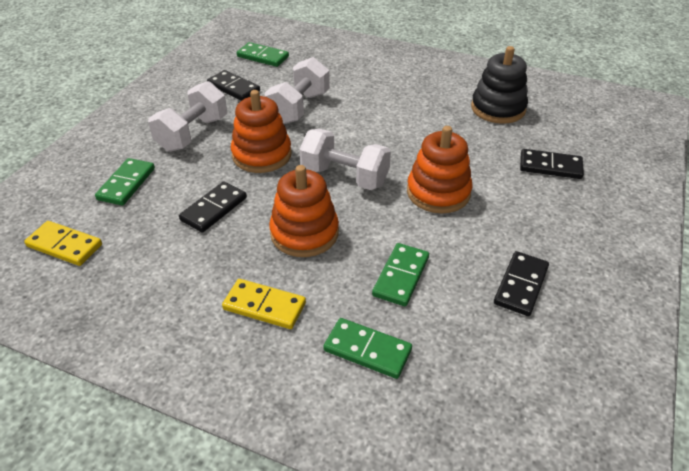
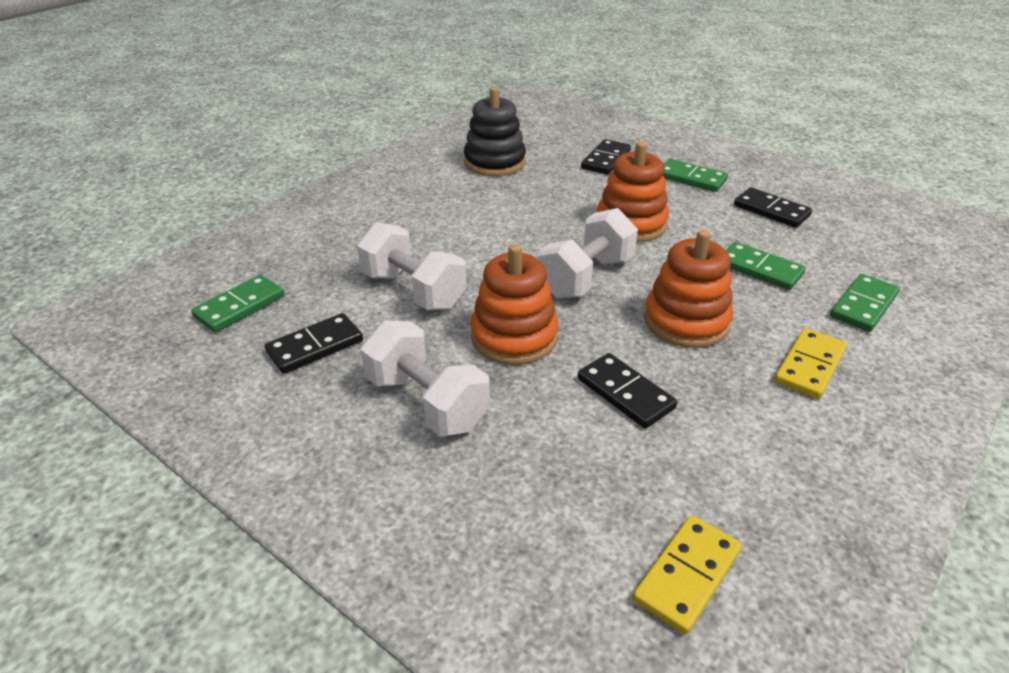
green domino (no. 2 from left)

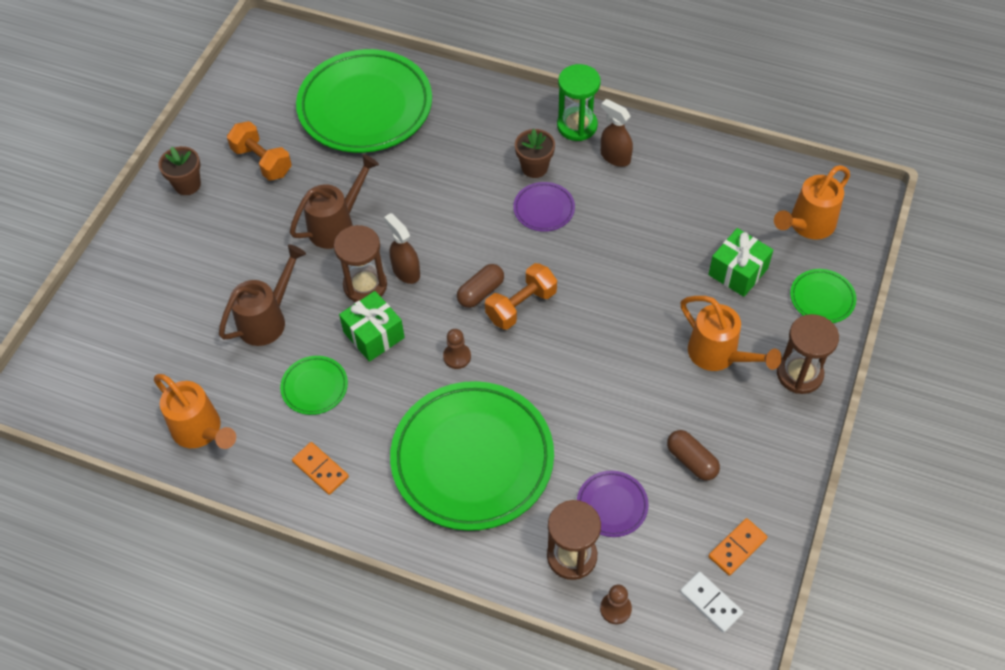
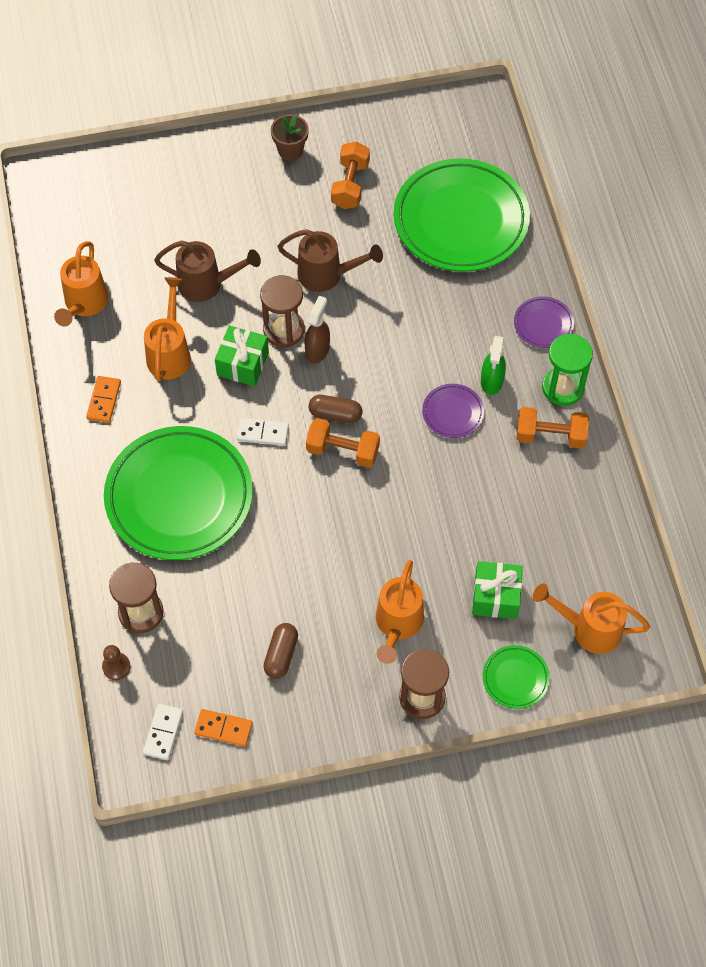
orange watering can (no. 2 from left)
white domino (no. 2 from left)
green spray bottle
purple plate (no. 2 from left)
orange dumbbell (no. 3 from left)

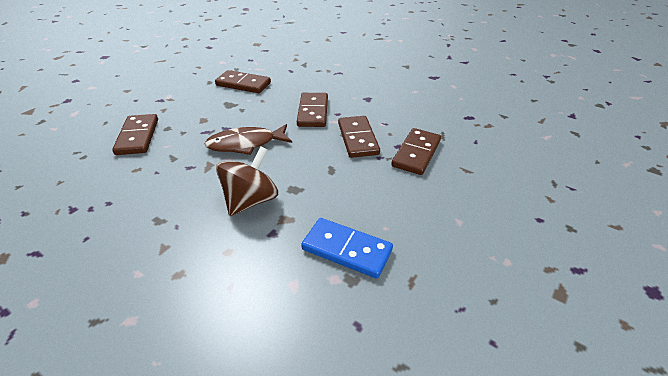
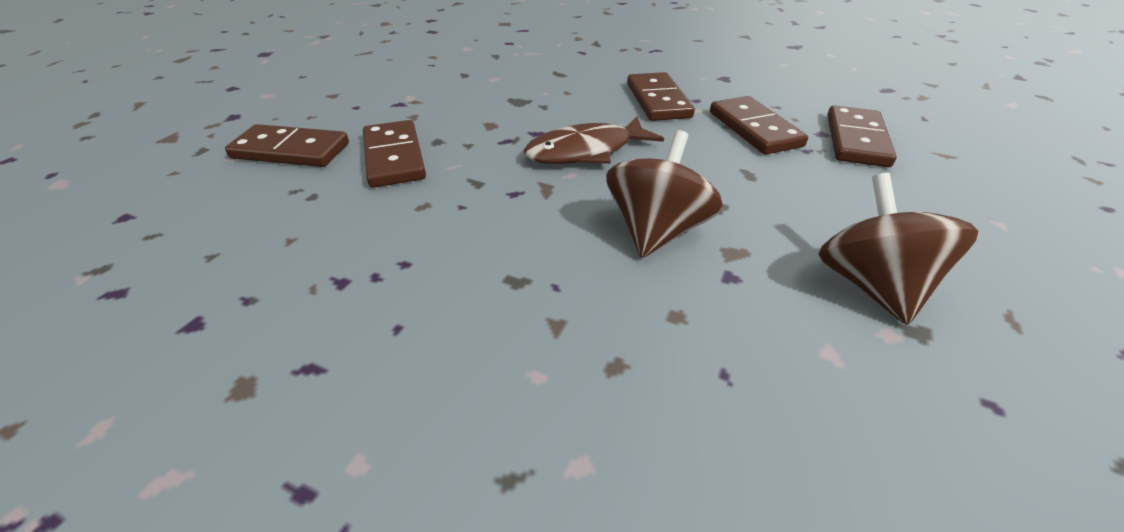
brown domino (no. 1 from left)
brown spinning top (no. 2 from left)

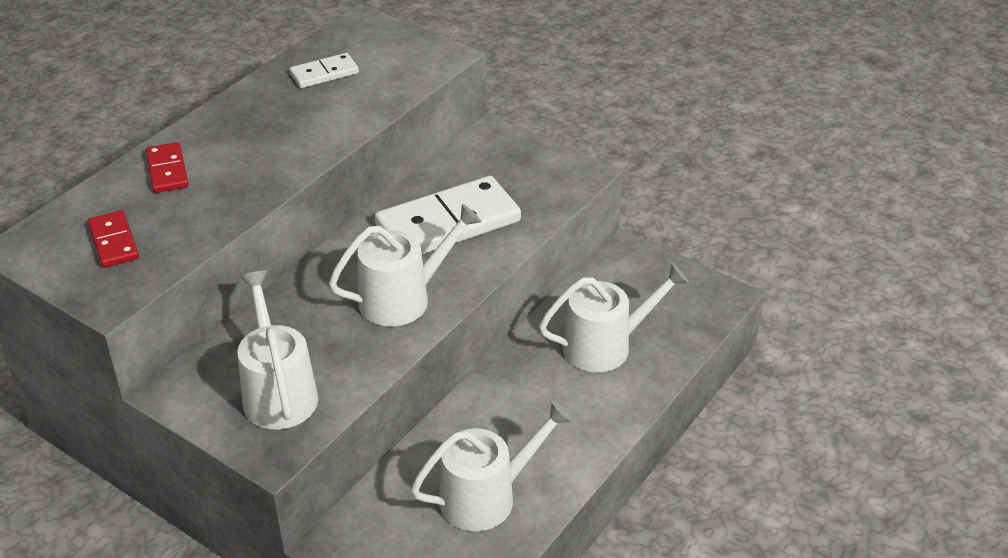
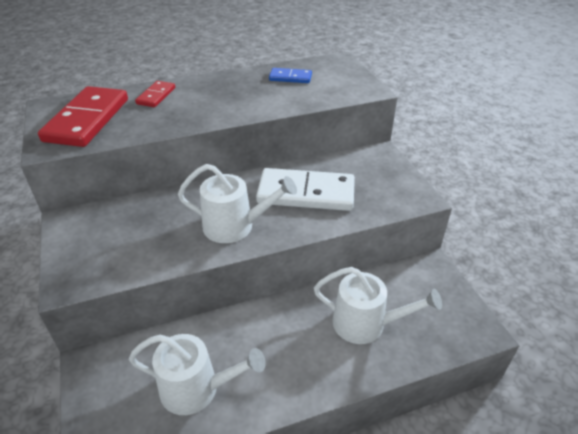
red domino (no. 1 from left)
blue domino
white watering can (no. 1 from left in the first image)

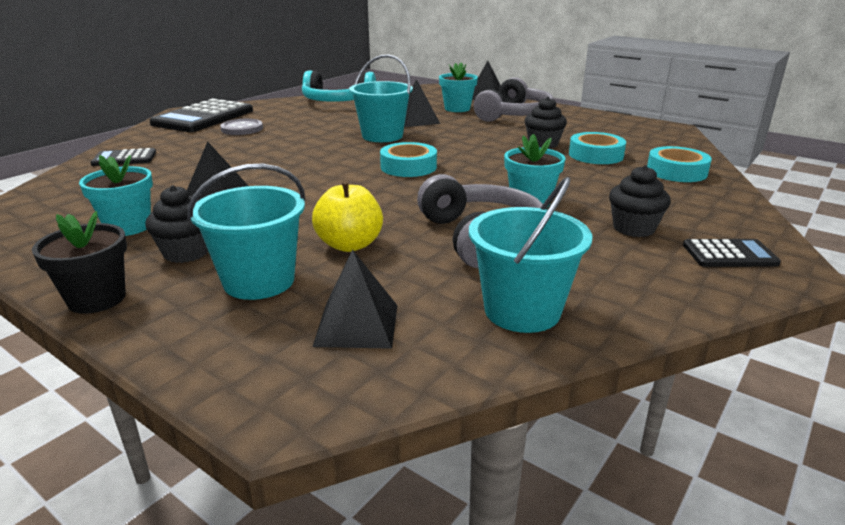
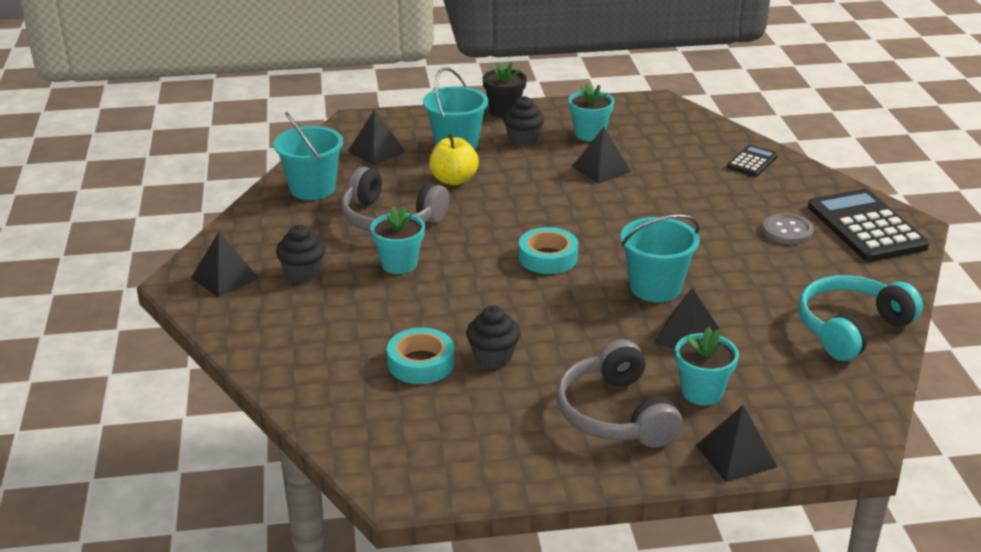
black pyramid (no. 1 from left)
turquoise tape (no. 3 from left in the first image)

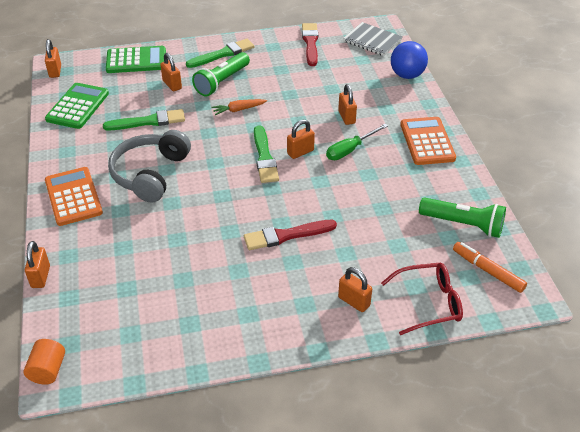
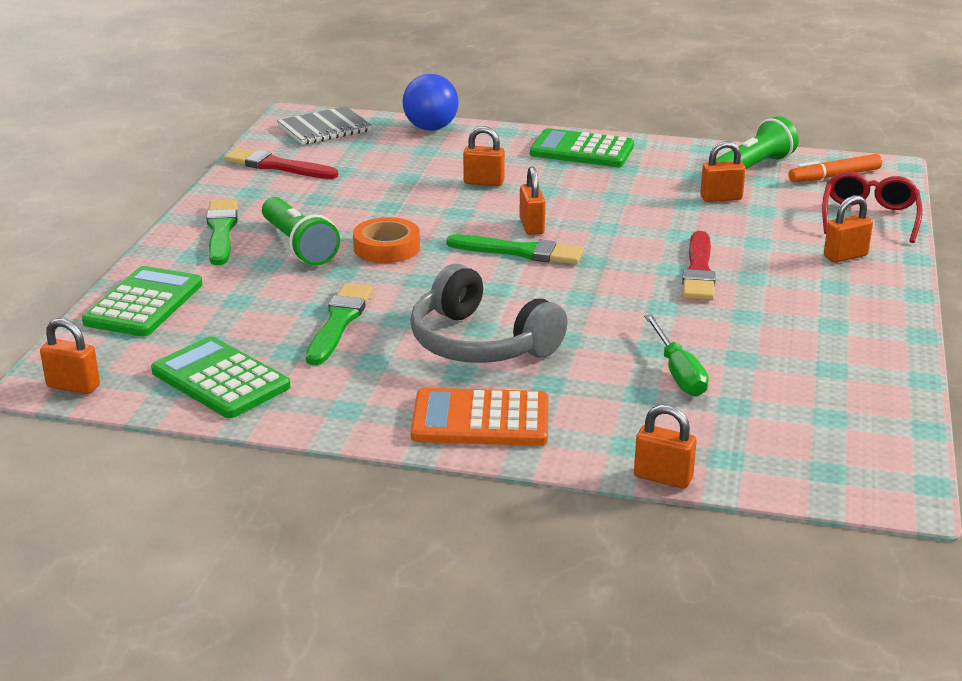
orange tape
green calculator (no. 3 from left)
green screwdriver
orange padlock (no. 5 from left)
orange cylinder

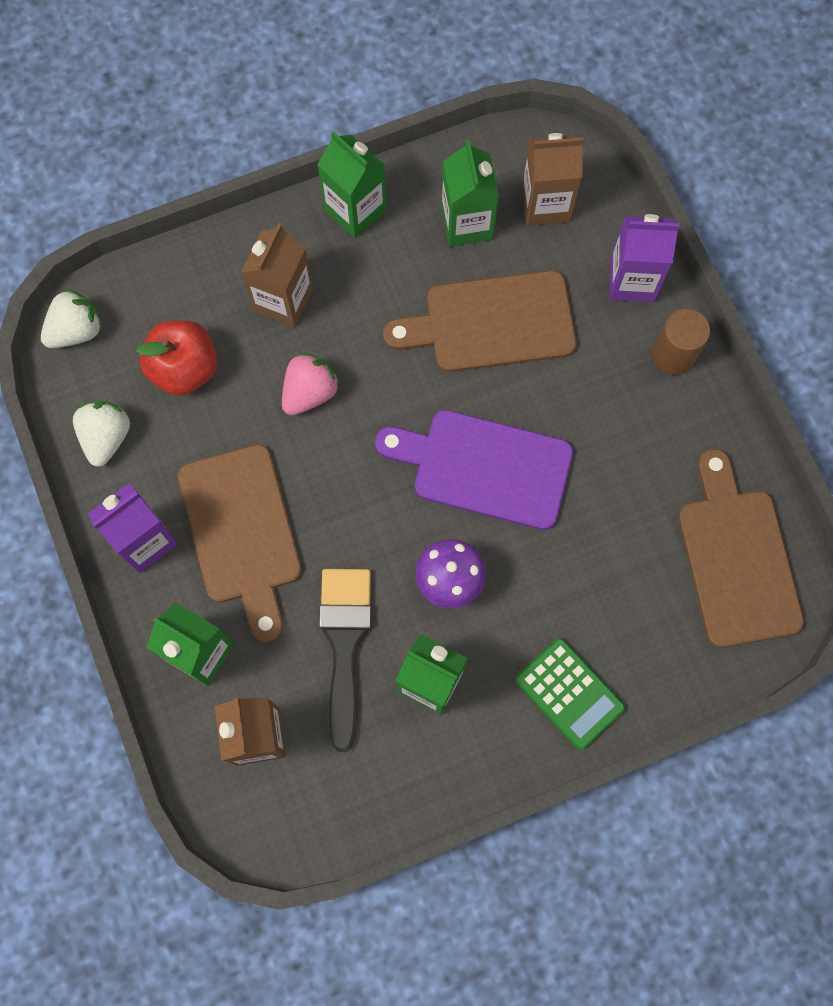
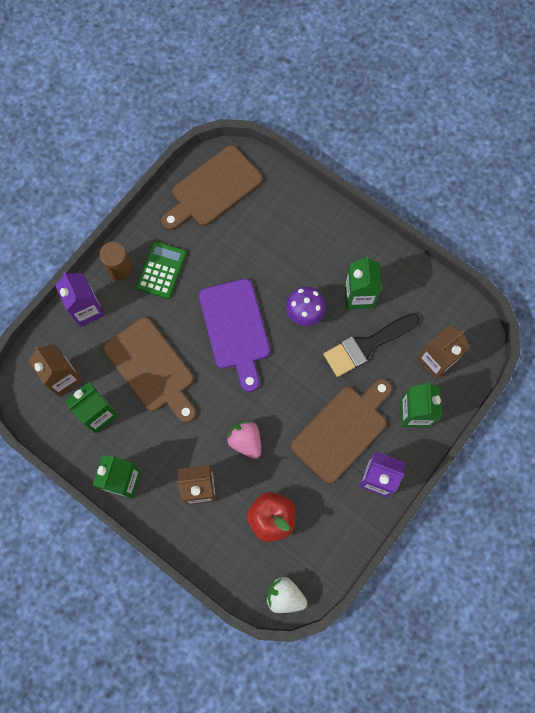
green calculator
pink strawberry
white strawberry (no. 2 from left in the first image)

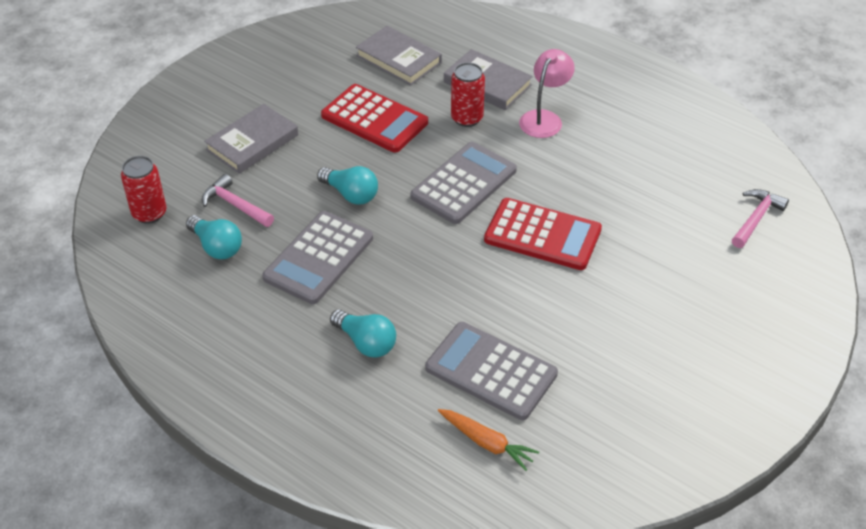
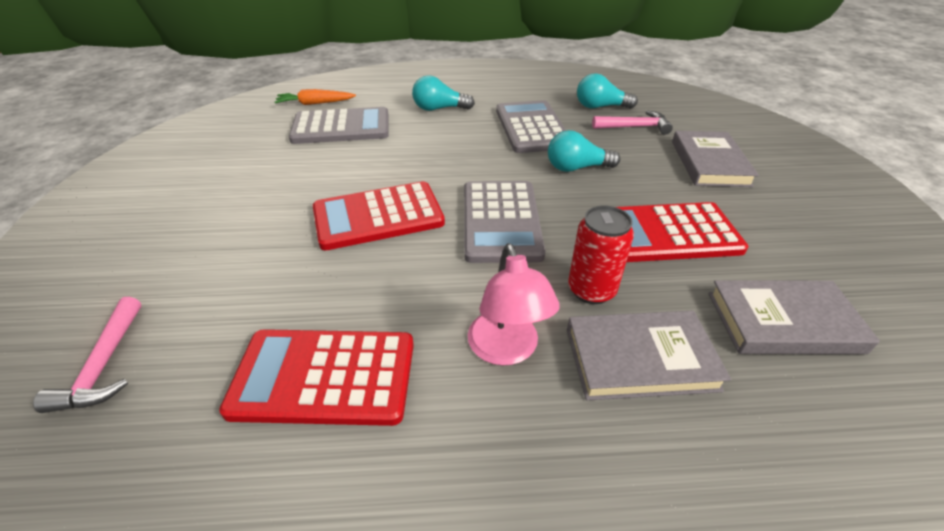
red calculator (no. 1 from left)
red can (no. 1 from left in the first image)

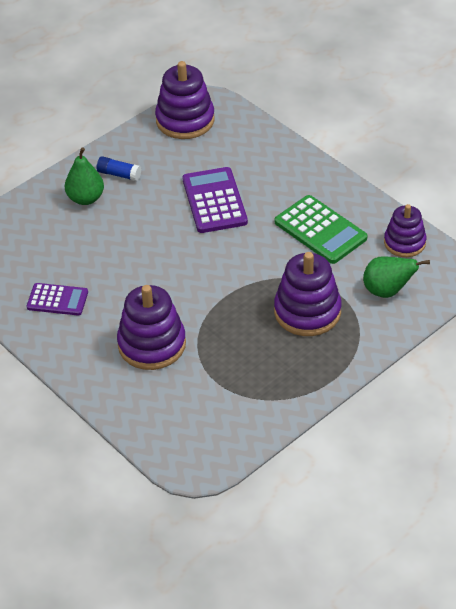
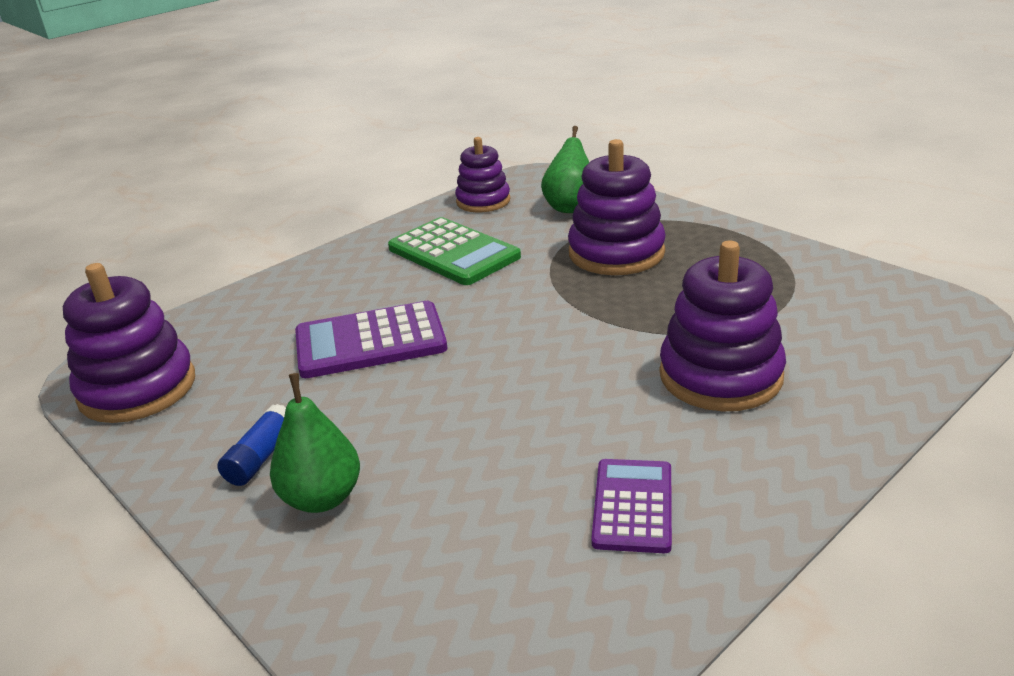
green calculator

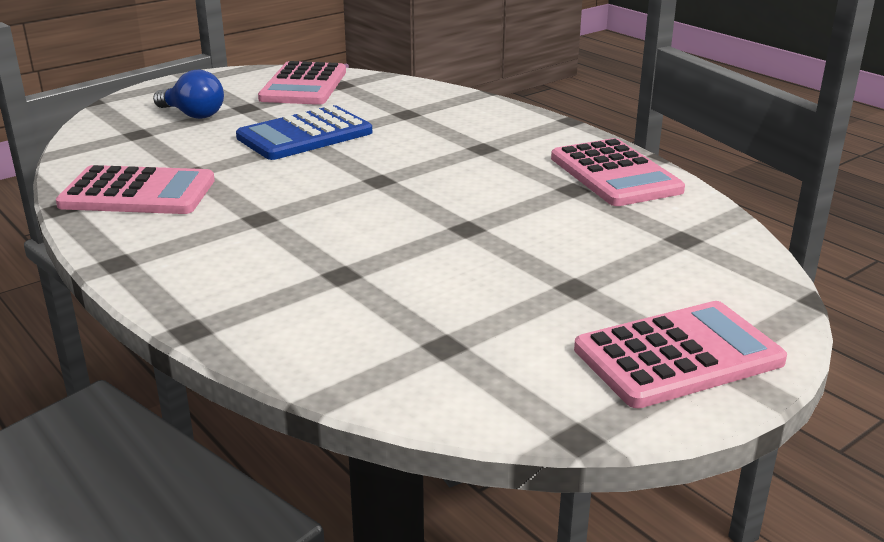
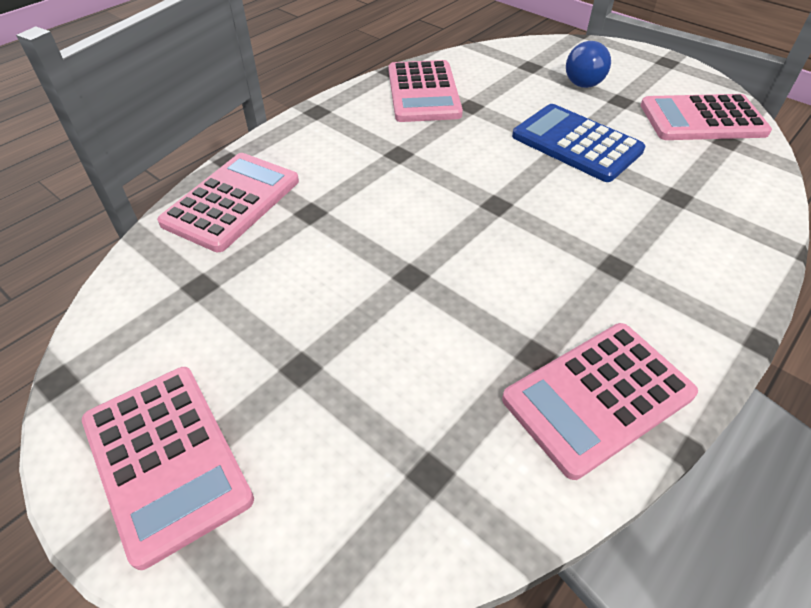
pink calculator (no. 2 from left)

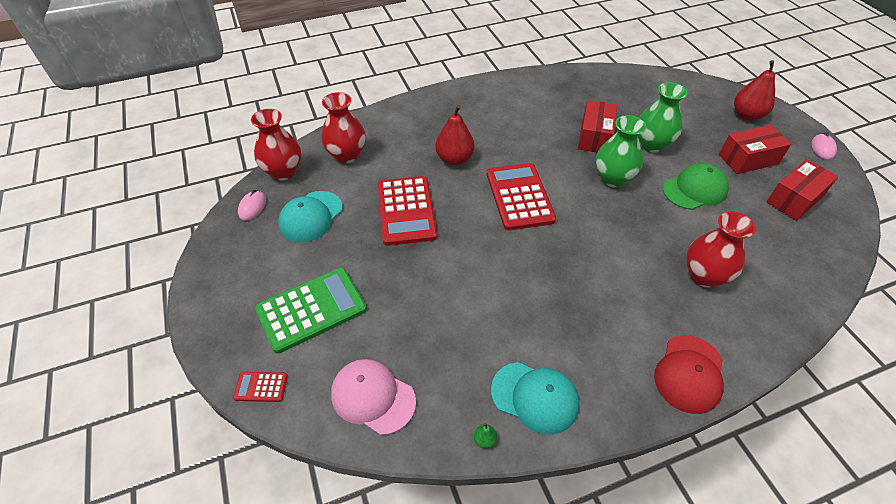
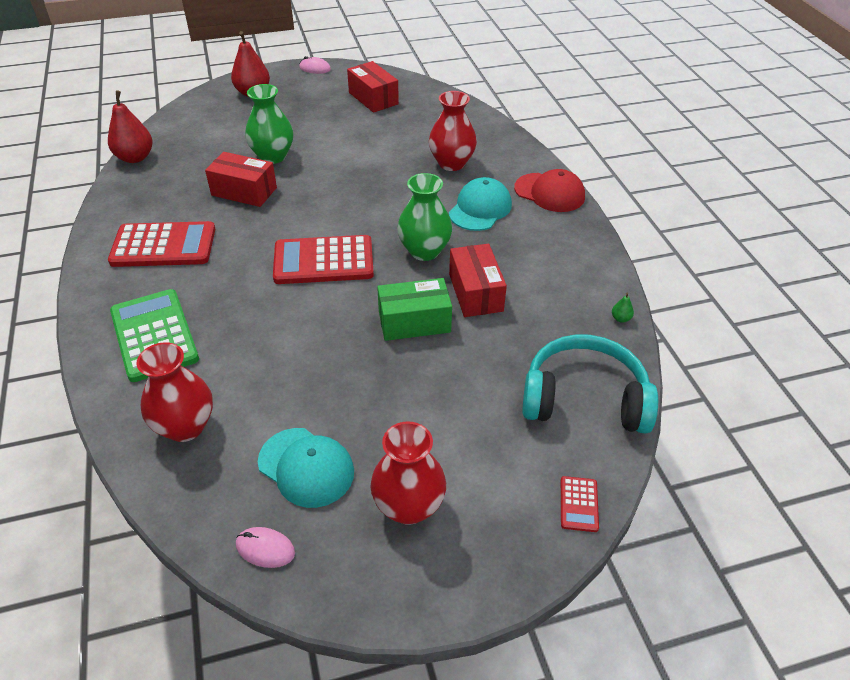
red pear (no. 1 from left)
red calculator (no. 1 from left)
green calculator
red vase (no. 2 from left)
green box
green vase (no. 2 from left)
turquoise cap (no. 2 from left)
red box (no. 3 from left)
turquoise headphones
green cap

